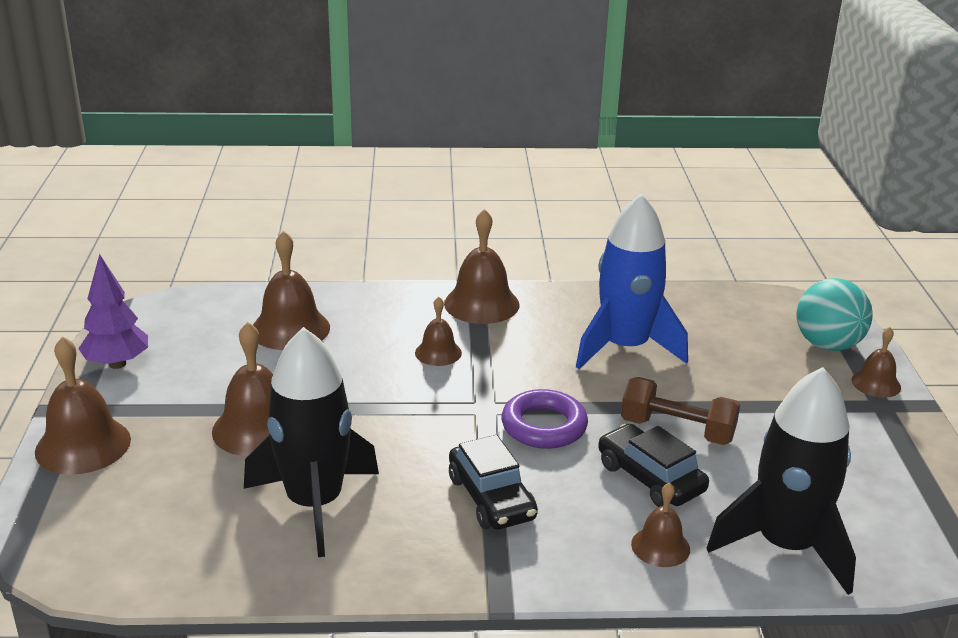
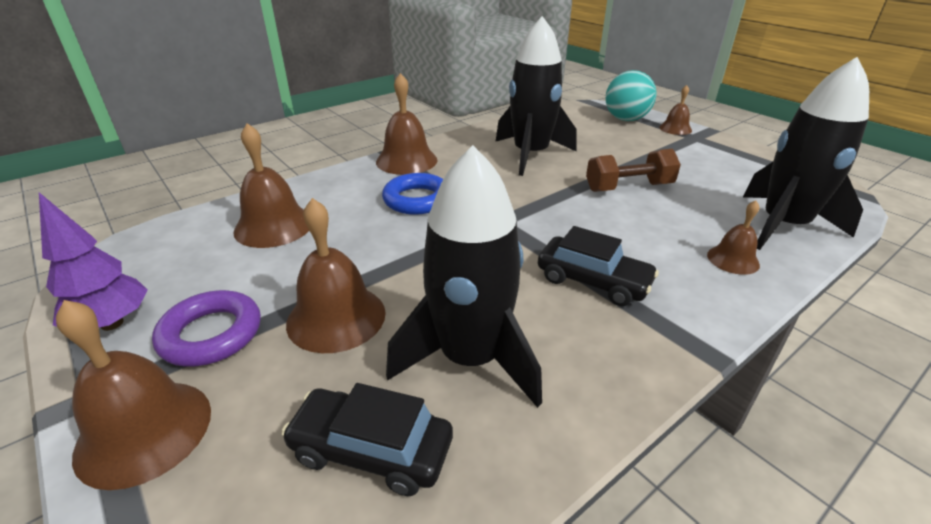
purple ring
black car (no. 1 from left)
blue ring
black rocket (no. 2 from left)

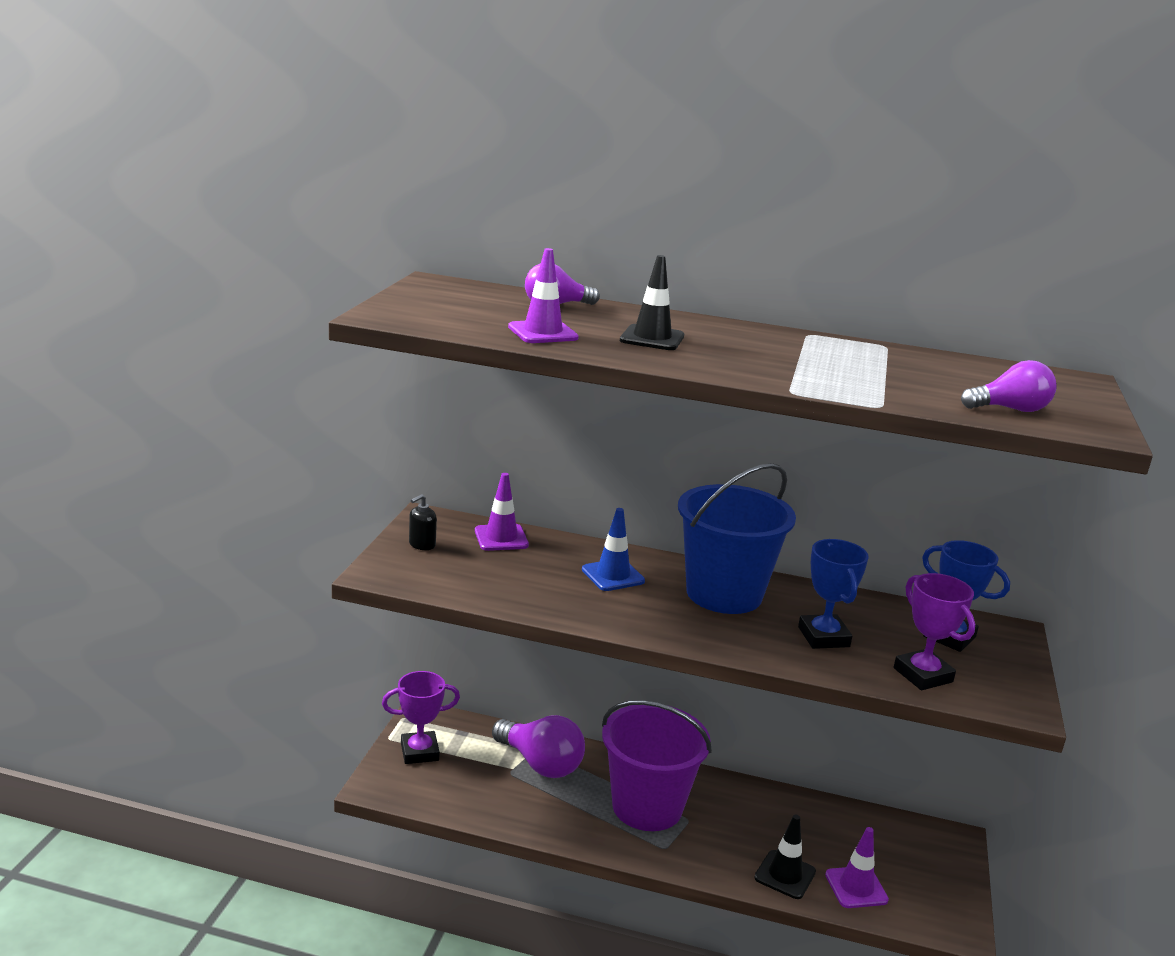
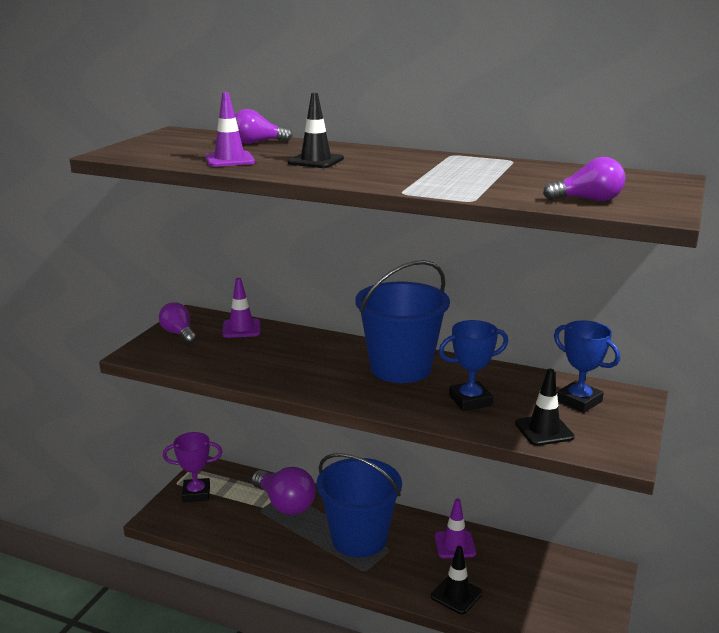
purple light bulb (no. 1 from left)
blue bucket (no. 1 from left)
purple traffic cone (no. 3 from left)
blue trophy (no. 1 from left)
black traffic cone (no. 3 from left)
blue traffic cone

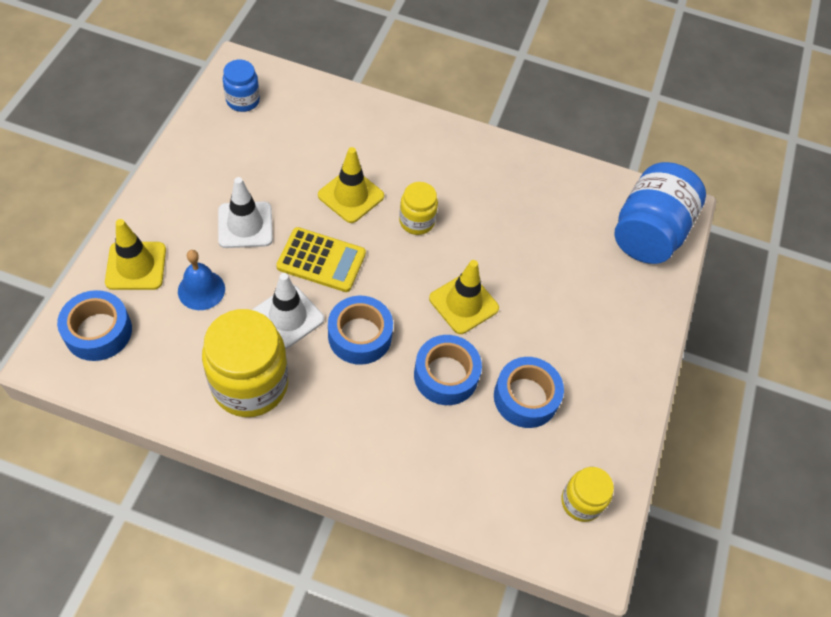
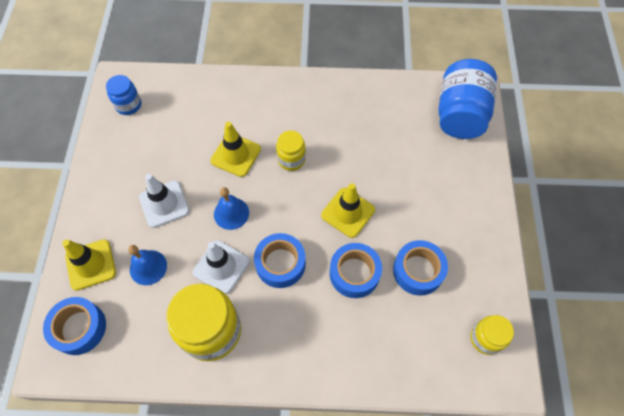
blue bell (no. 2 from left)

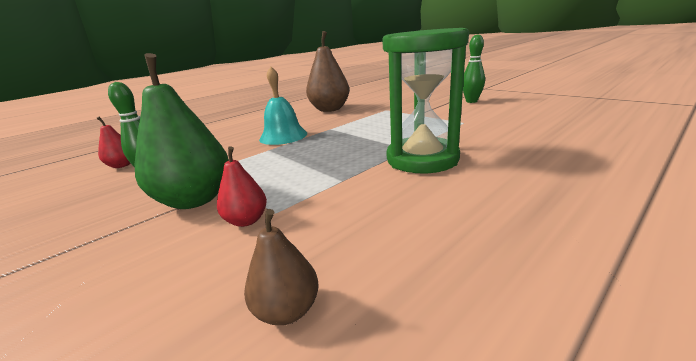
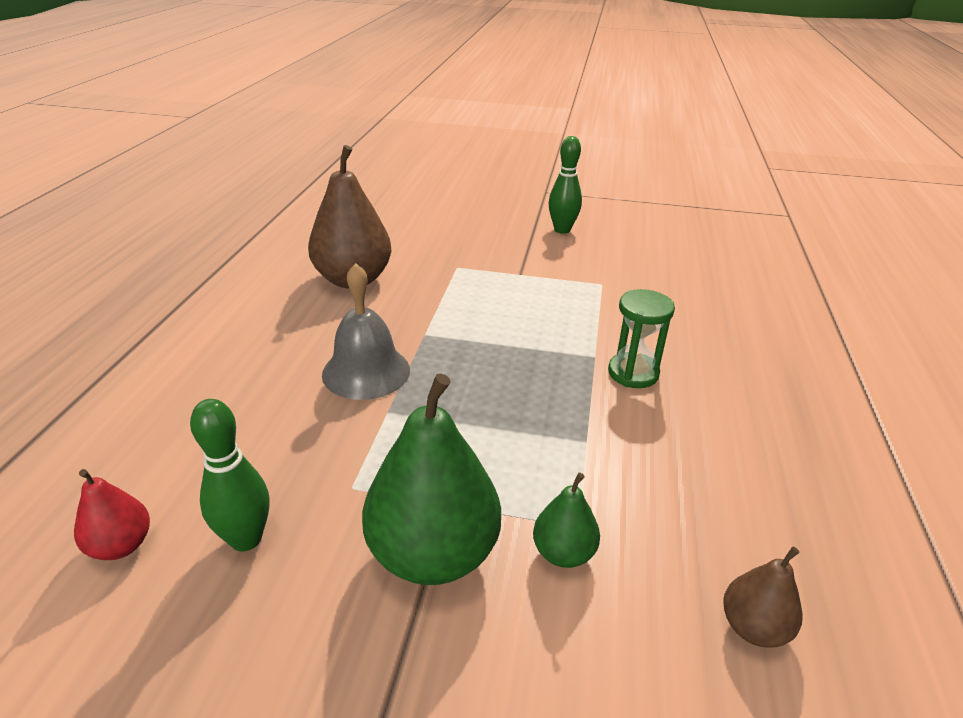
grey bell
green pear (no. 2 from left)
green hourglass

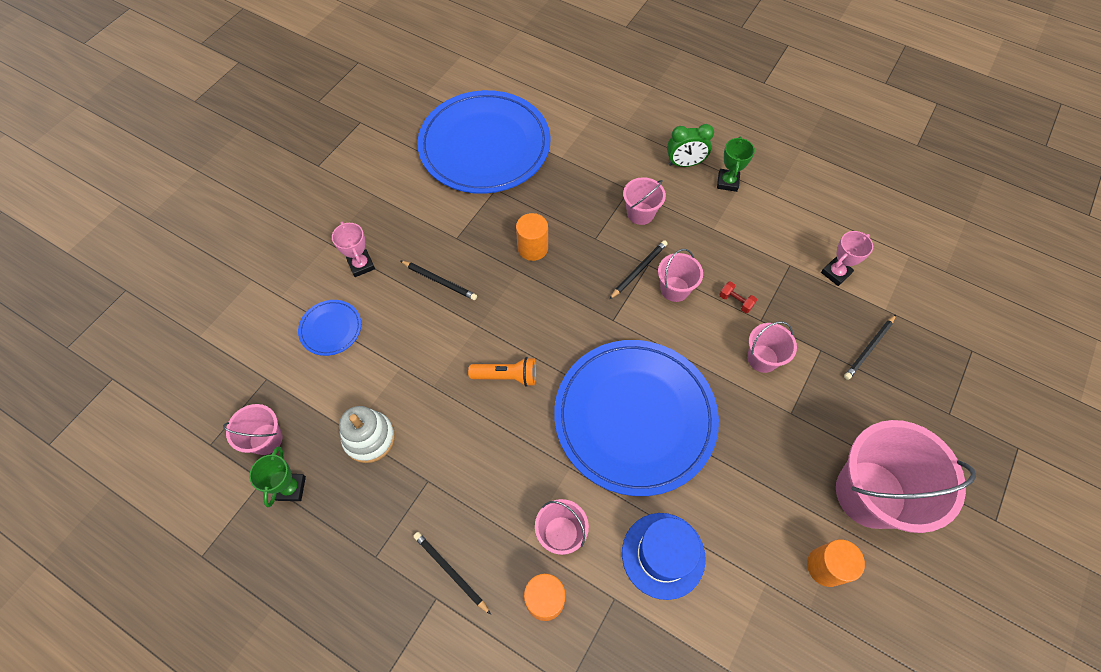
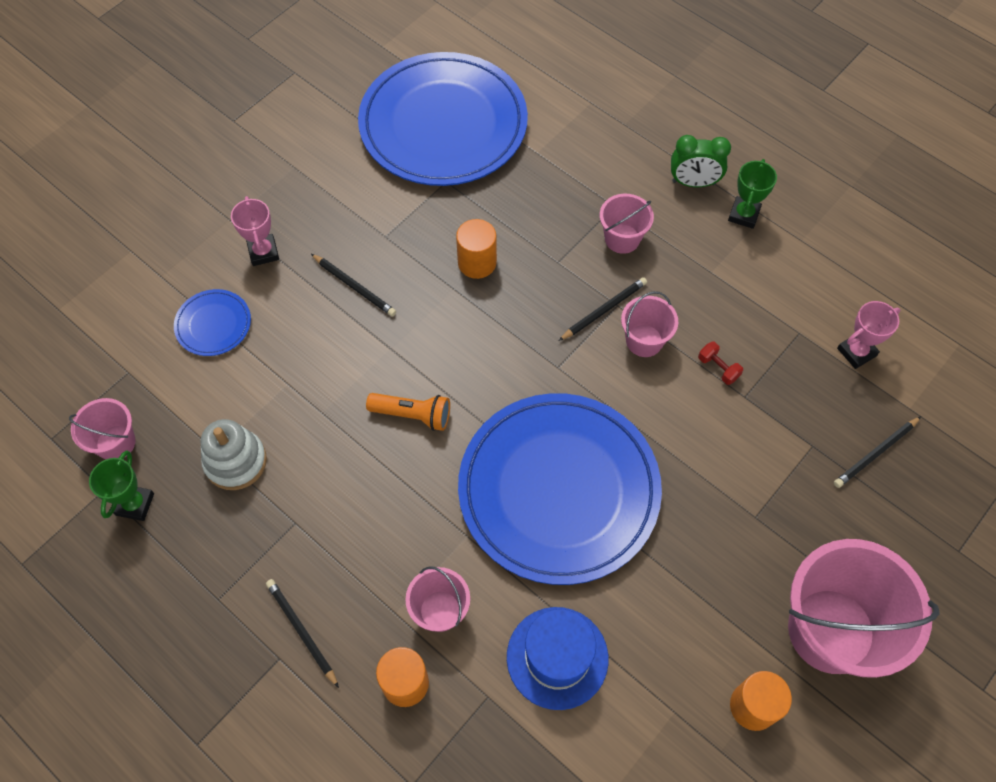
pink bucket (no. 5 from left in the first image)

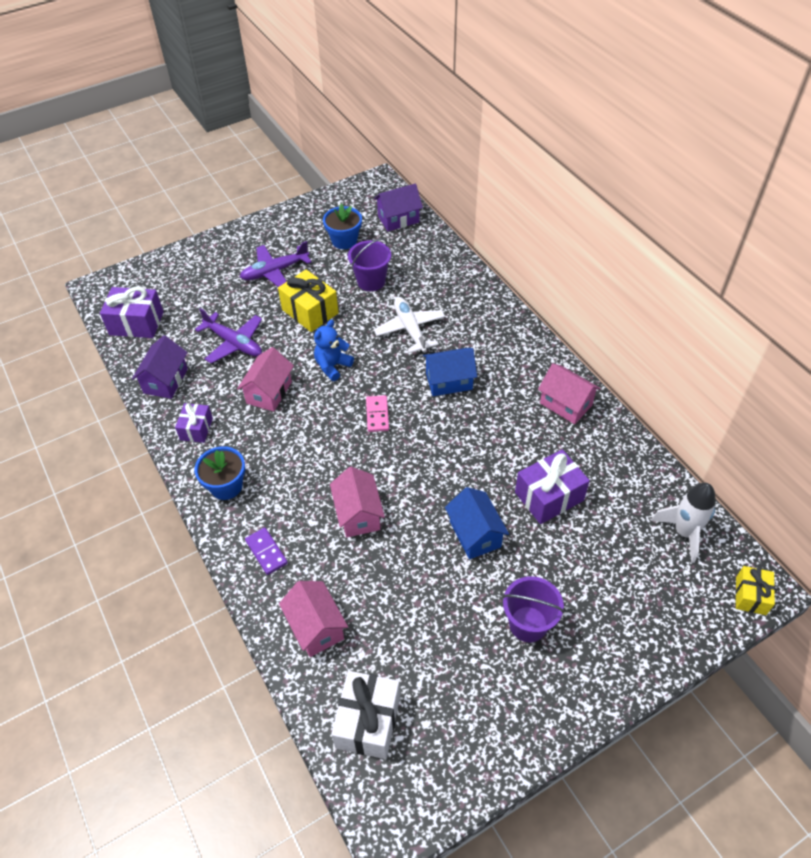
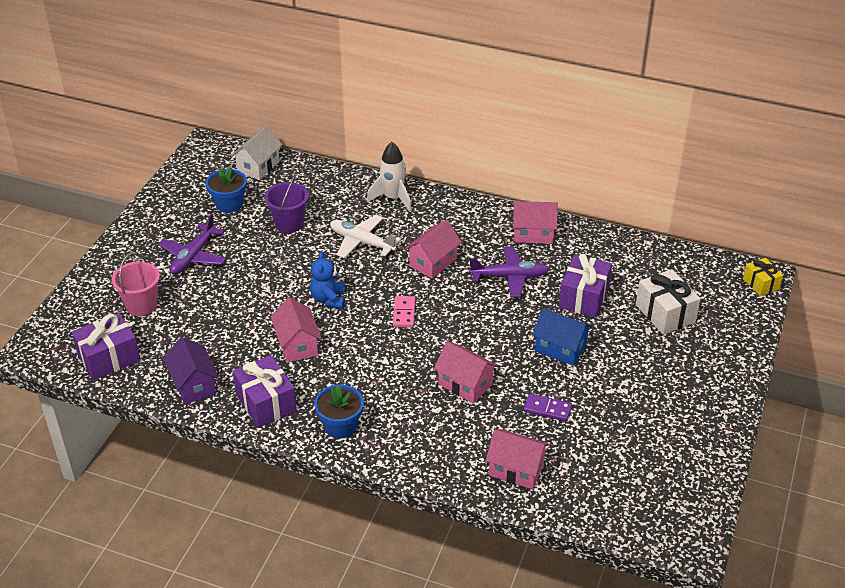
pink bucket
white house
purple gift (no. 2 from left)
white rocket
pink domino
pink house (no. 2 from left)
purple plane (no. 2 from left)
purple domino
white gift
yellow gift (no. 1 from left in the first image)
purple bucket (no. 2 from left in the first image)

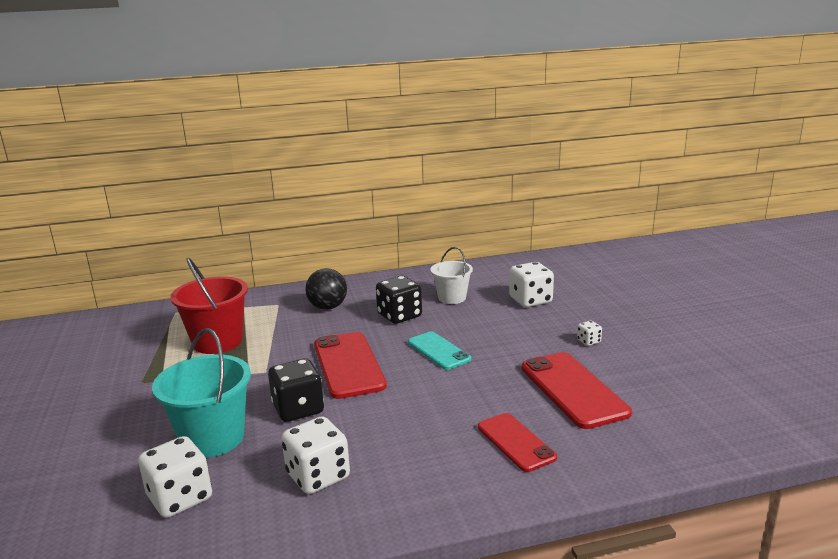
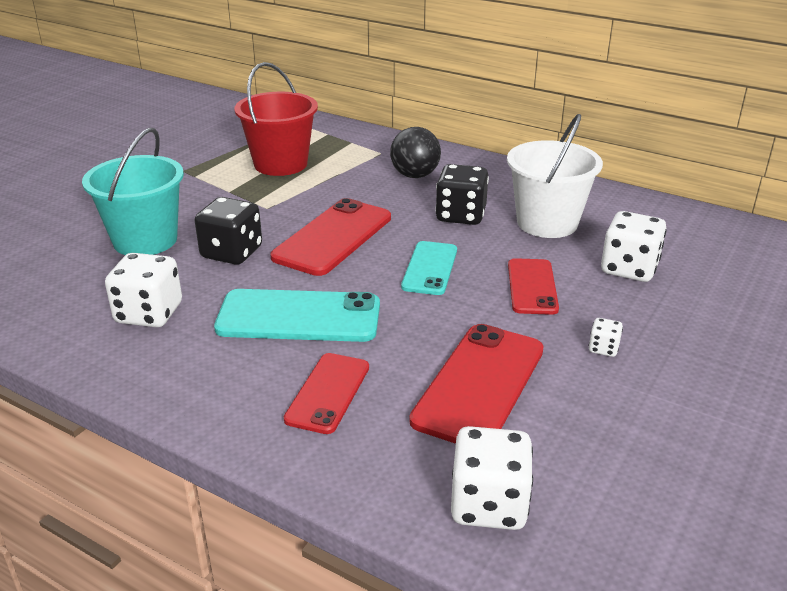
turquoise phone (no. 1 from left)
white dice (no. 2 from left)
white bucket
red phone (no. 4 from left)

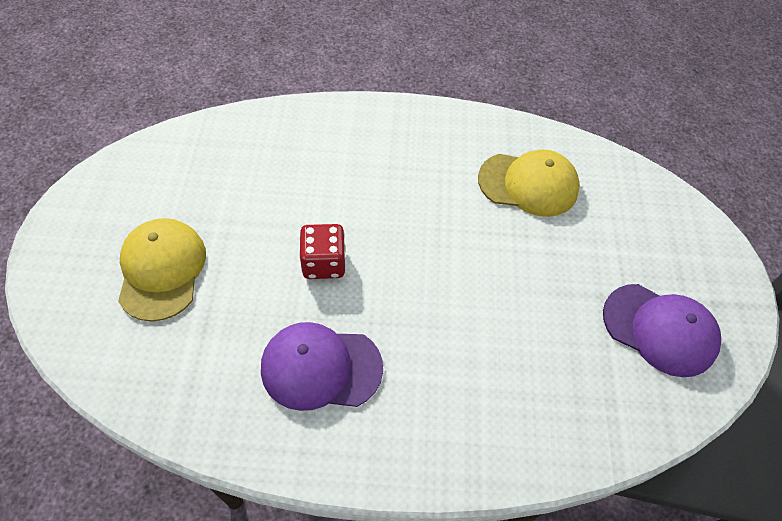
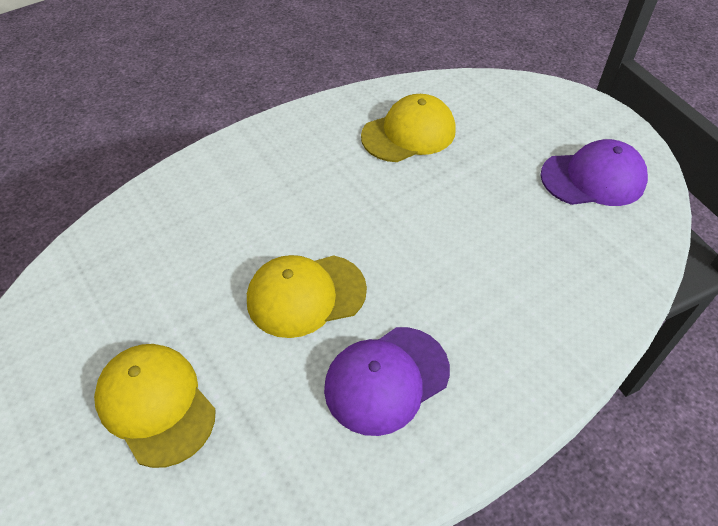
yellow cap (no. 2 from left)

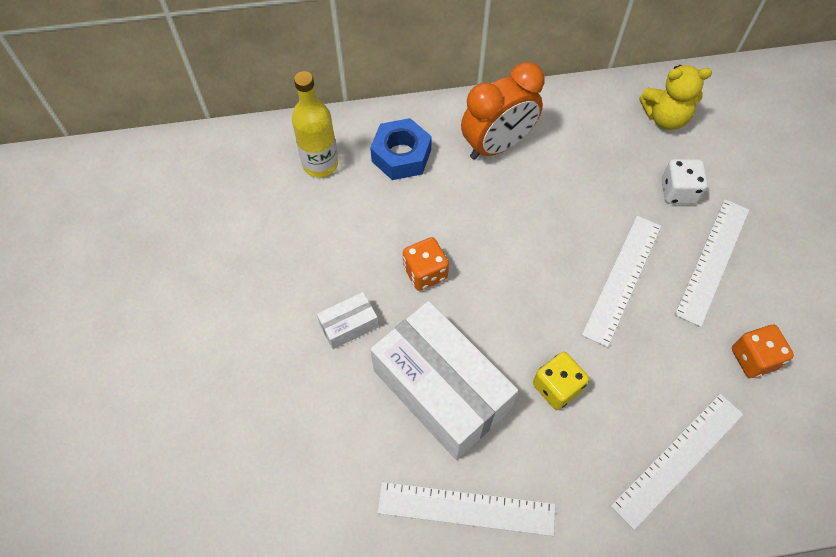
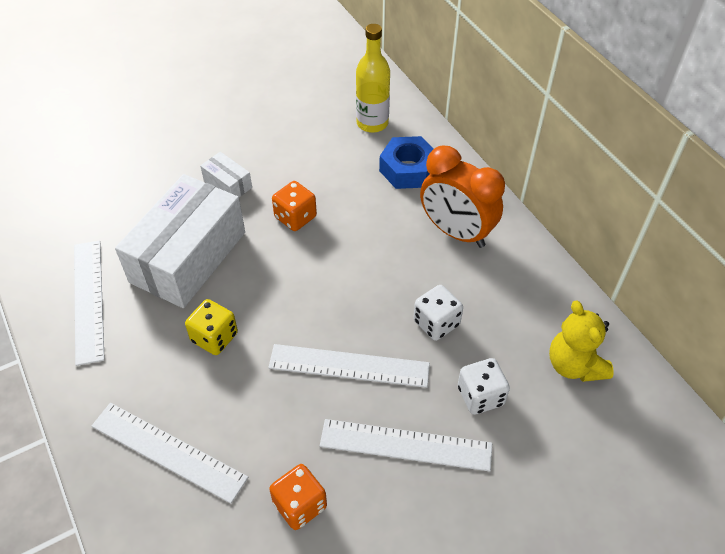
white dice (no. 1 from left)

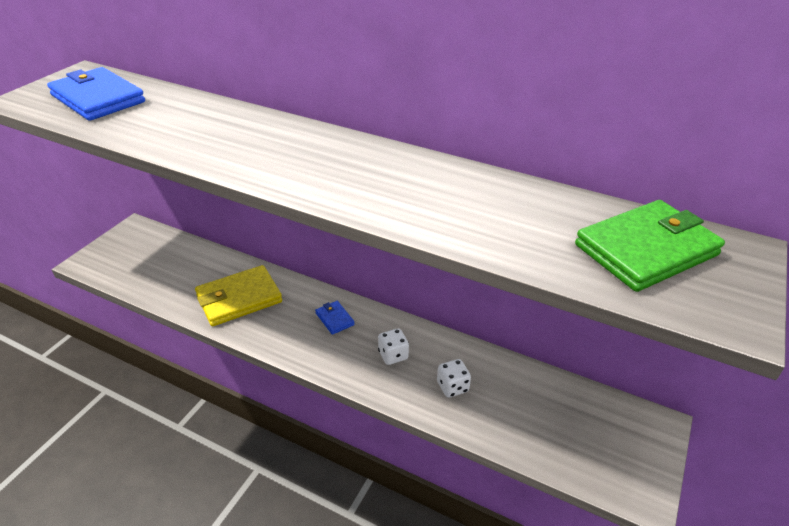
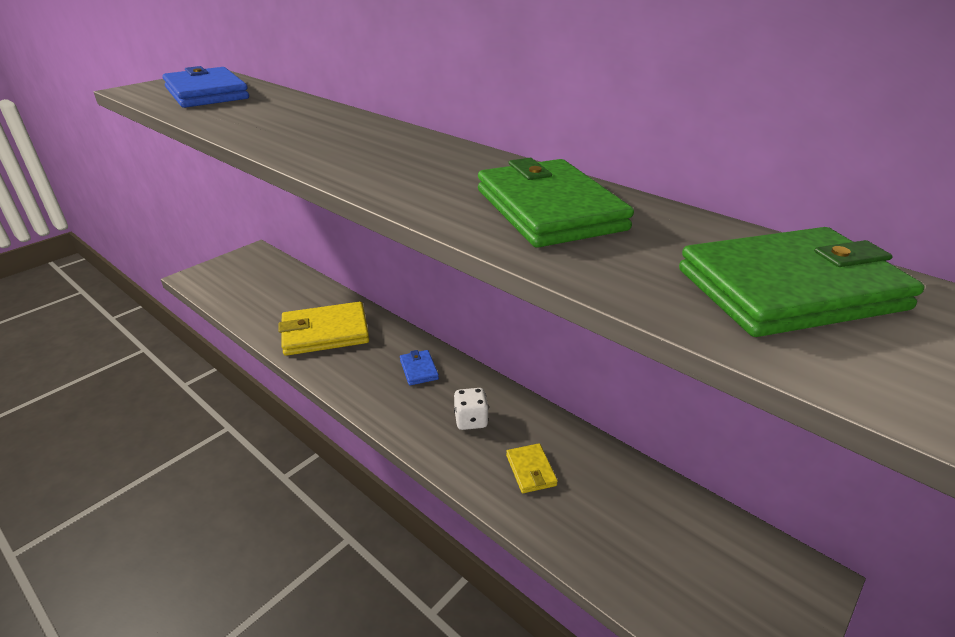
green wallet (no. 1 from left)
yellow wallet (no. 2 from left)

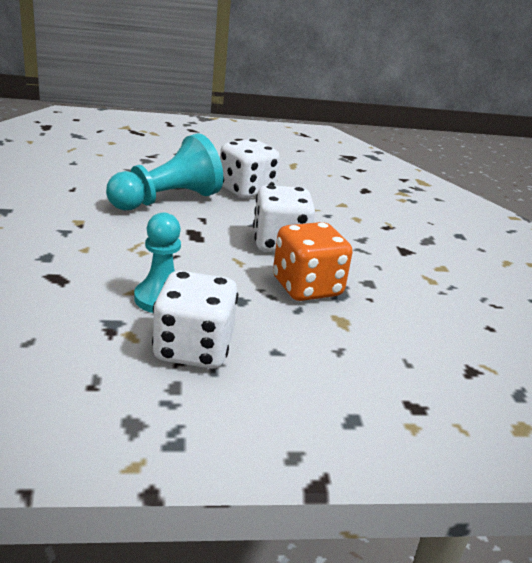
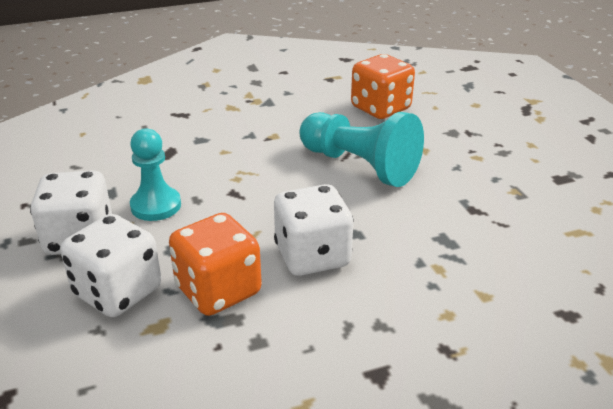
white dice (no. 2 from left)
orange dice (no. 2 from left)

